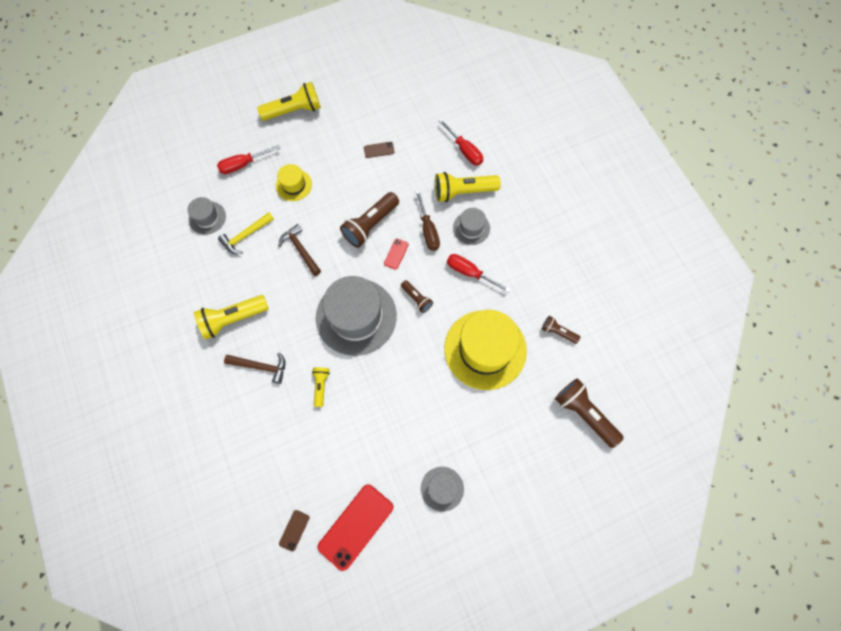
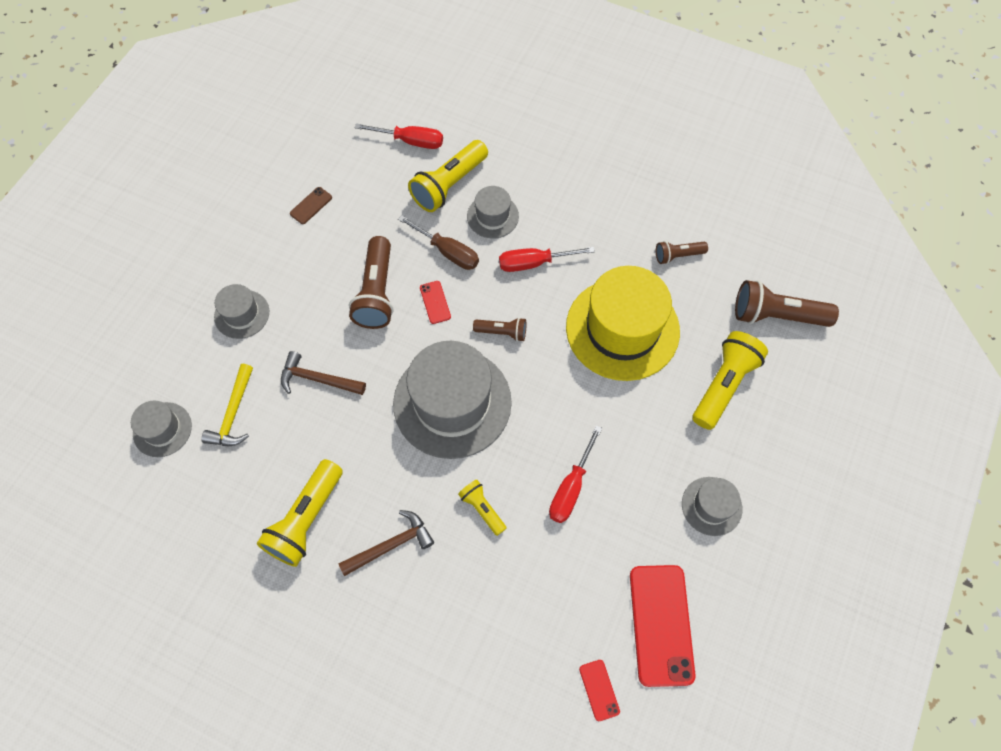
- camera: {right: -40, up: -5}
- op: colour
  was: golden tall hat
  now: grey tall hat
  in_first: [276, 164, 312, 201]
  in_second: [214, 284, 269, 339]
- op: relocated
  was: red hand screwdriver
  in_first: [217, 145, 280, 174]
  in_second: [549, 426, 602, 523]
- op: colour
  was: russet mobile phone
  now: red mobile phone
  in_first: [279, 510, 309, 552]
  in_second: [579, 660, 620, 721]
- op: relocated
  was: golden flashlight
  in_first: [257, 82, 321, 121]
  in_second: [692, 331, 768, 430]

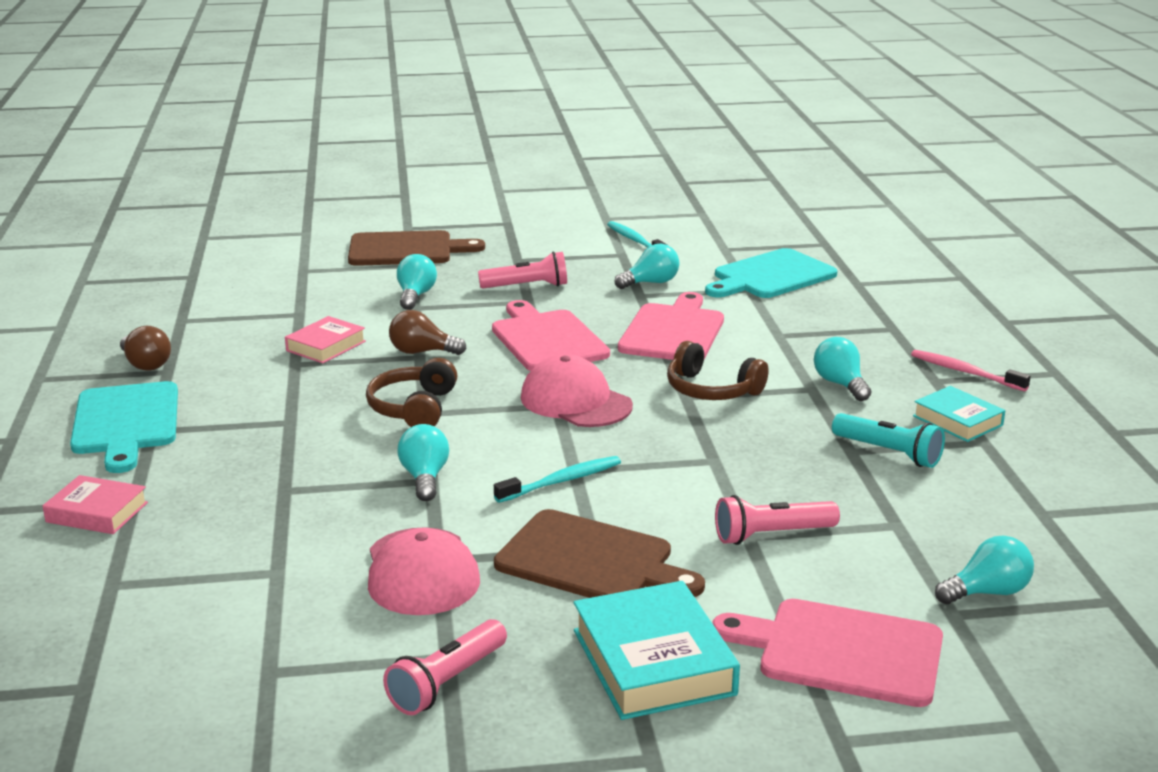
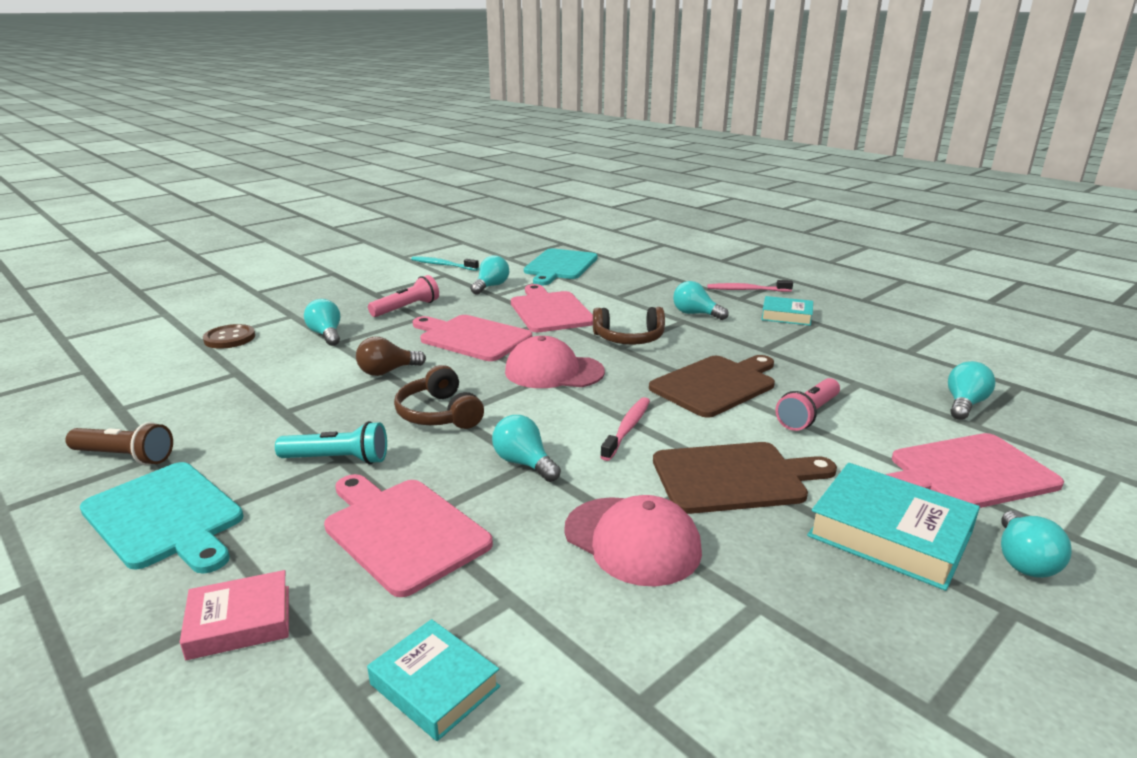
- camera: {right: -35, up: 0}
- op: exchanged
  was: russet lightbulb
  now: russet flashlight
  in_first: [120, 326, 171, 371]
  in_second: [65, 422, 173, 465]
- op: appeared
  now: russet shirt button
  in_second: [203, 324, 255, 349]
- op: relocated
  was: teal flashlight
  in_first: [832, 413, 945, 468]
  in_second: [275, 421, 387, 464]
- op: appeared
  now: rosy bread board
  in_second: [324, 474, 493, 597]
- op: appeared
  now: teal hardback
  in_second: [367, 619, 500, 741]
- op: colour
  was: teal toothbrush
  now: rosy toothbrush
  in_first: [494, 456, 621, 503]
  in_second: [600, 397, 650, 461]
- op: relocated
  was: russet bread board
  in_first: [348, 230, 485, 266]
  in_second: [649, 355, 775, 418]
- op: appeared
  now: teal lightbulb
  in_second: [1001, 511, 1072, 578]
- op: missing
  was: rosy hardback
  in_first: [285, 316, 366, 363]
- op: missing
  was: rosy flashlight
  in_first: [383, 619, 507, 715]

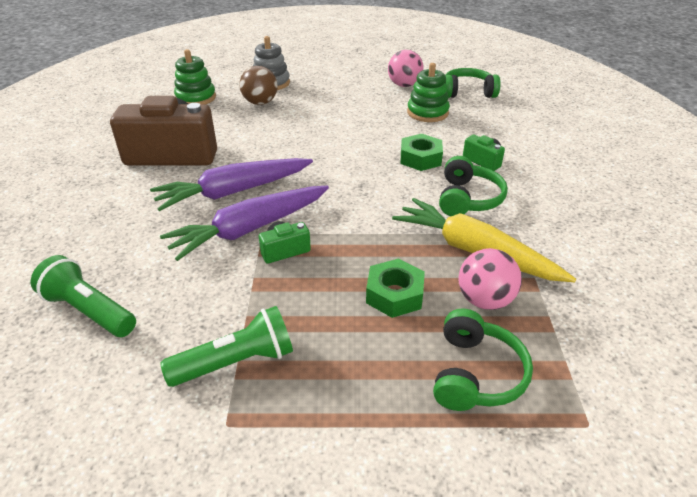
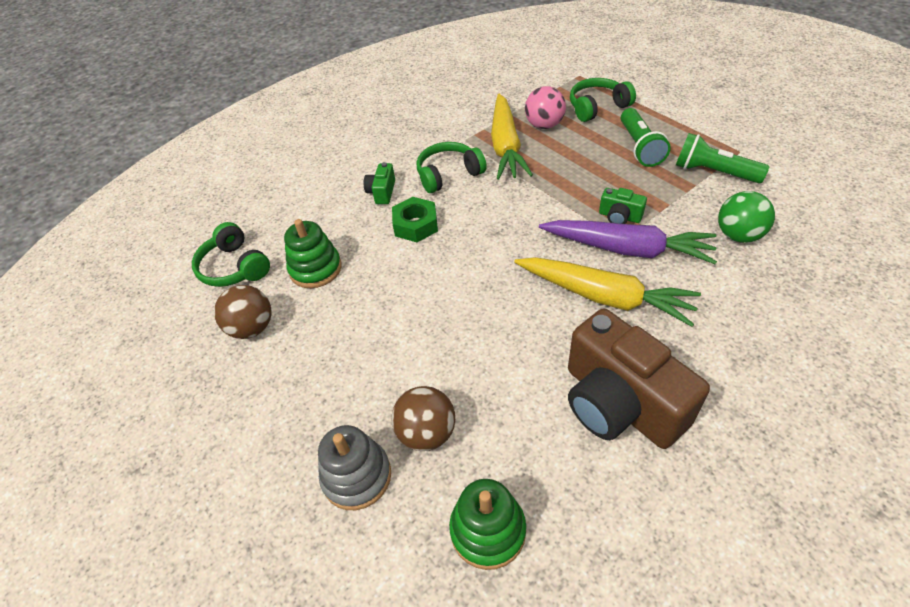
- camera: {right: -125, up: 10}
- op: colour
  was: rosy ball
  now: russet ball
  in_first: [388, 50, 424, 87]
  in_second: [214, 285, 272, 339]
- op: colour
  was: royal purple root vegetable
  now: golden root vegetable
  in_first: [150, 158, 313, 211]
  in_second: [514, 257, 701, 327]
- op: relocated
  was: leaf-green flashlight
  in_first: [31, 255, 136, 337]
  in_second: [621, 108, 671, 167]
- op: appeared
  now: leaf-green ball
  in_second: [718, 191, 775, 243]
- op: missing
  was: leaf-green hexagon nut
  in_first: [366, 259, 425, 318]

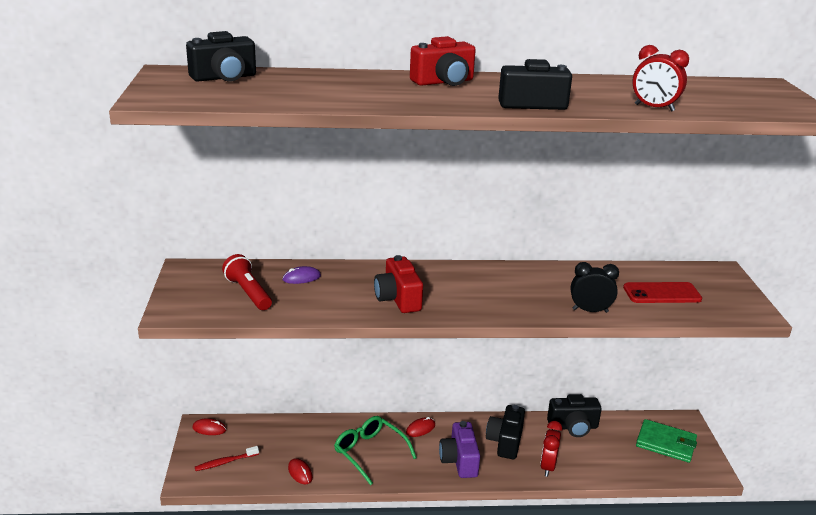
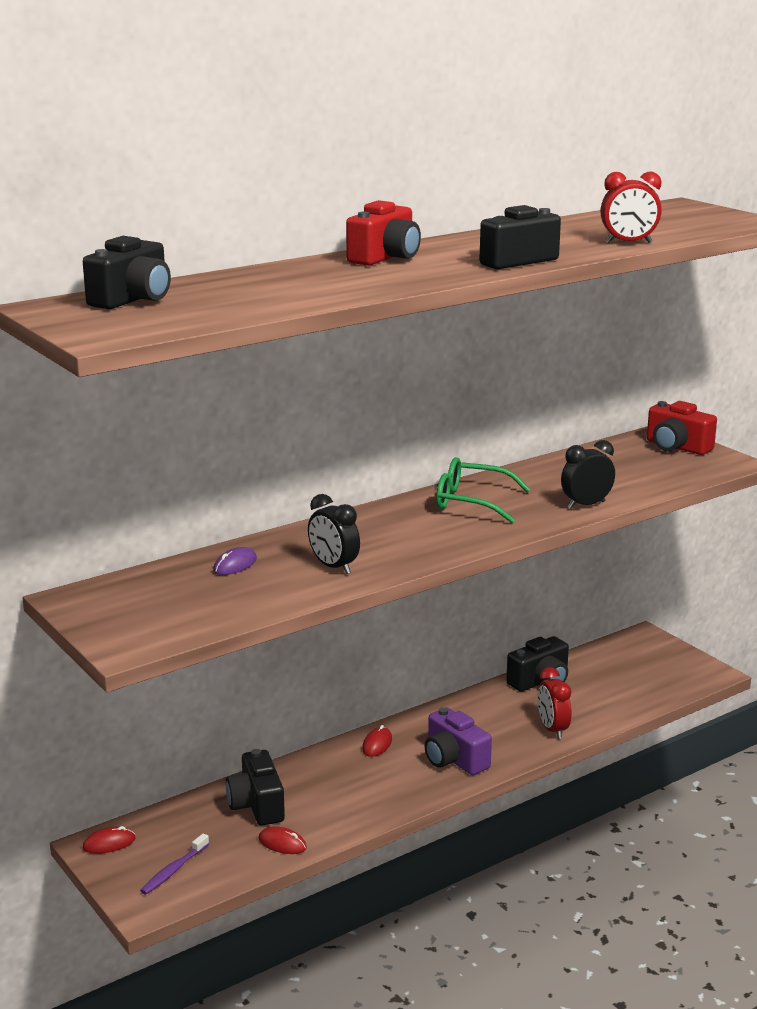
- camera: {right: -30, up: -5}
- op: colour
  was: red toothbrush
  now: royal purple toothbrush
  in_first: [195, 446, 259, 471]
  in_second: [140, 833, 209, 895]
- op: relocated
  was: black camera
  in_first: [486, 405, 525, 459]
  in_second: [226, 749, 285, 826]
- op: appeared
  now: black clock
  in_second: [308, 494, 360, 574]
- op: relocated
  was: leaf-green glasses
  in_first: [334, 416, 417, 485]
  in_second: [436, 457, 531, 523]
- op: relocated
  was: red camera
  in_first: [374, 255, 423, 313]
  in_second: [647, 401, 717, 455]
- op: missing
  was: red flashlight
  in_first: [222, 254, 272, 310]
- op: missing
  was: red mobile phone
  in_first: [623, 282, 702, 303]
- op: missing
  was: leaf-green card wallet
  in_first: [636, 419, 697, 463]

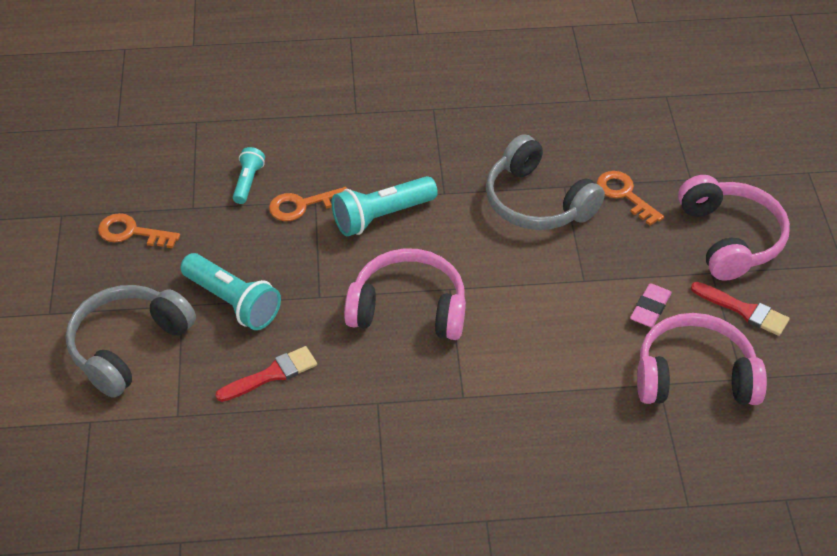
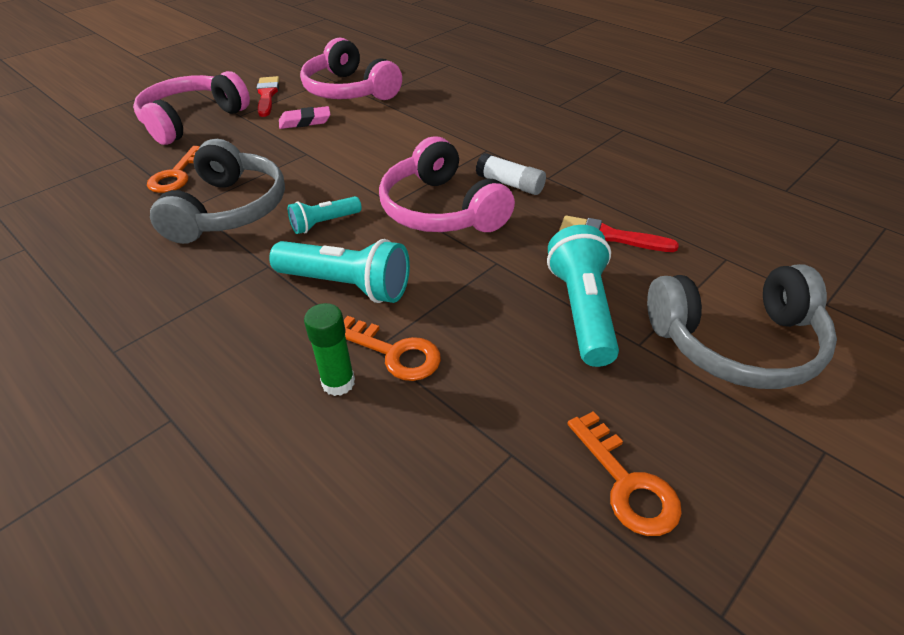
- camera: {right: -130, up: -5}
- op: relocated
  was: teal flashlight
  in_first: [233, 147, 265, 204]
  in_second: [288, 196, 362, 234]
- op: appeared
  now: leaf-green glue
  in_second: [304, 303, 355, 396]
- op: appeared
  now: snow-white glue
  in_second: [476, 153, 546, 195]

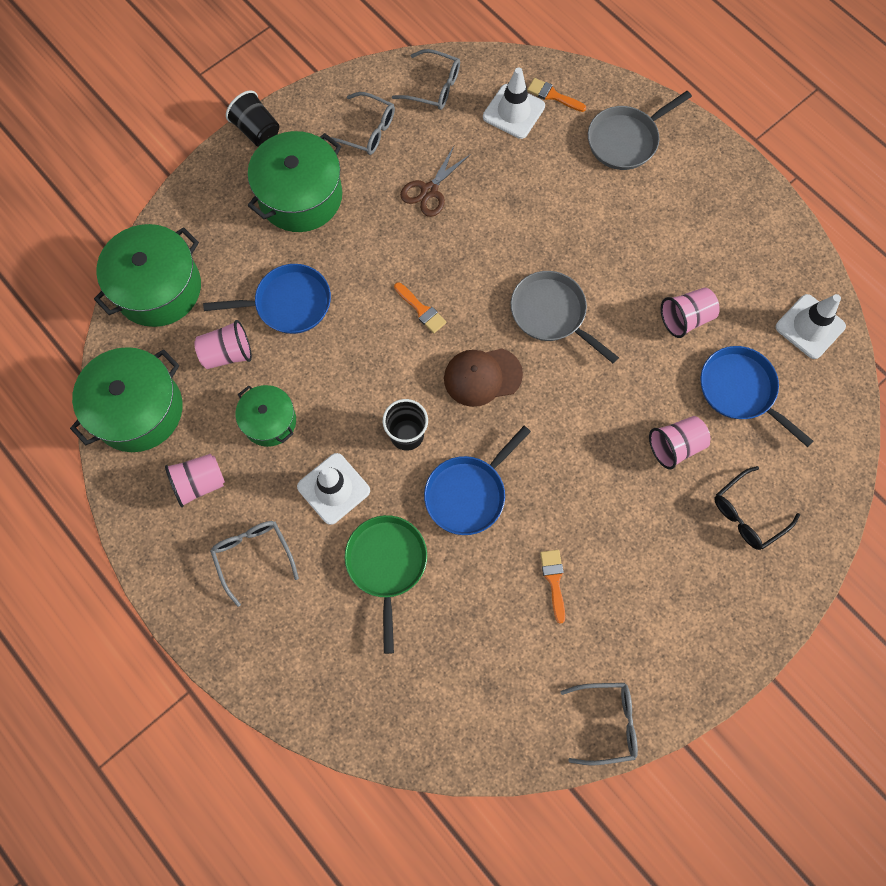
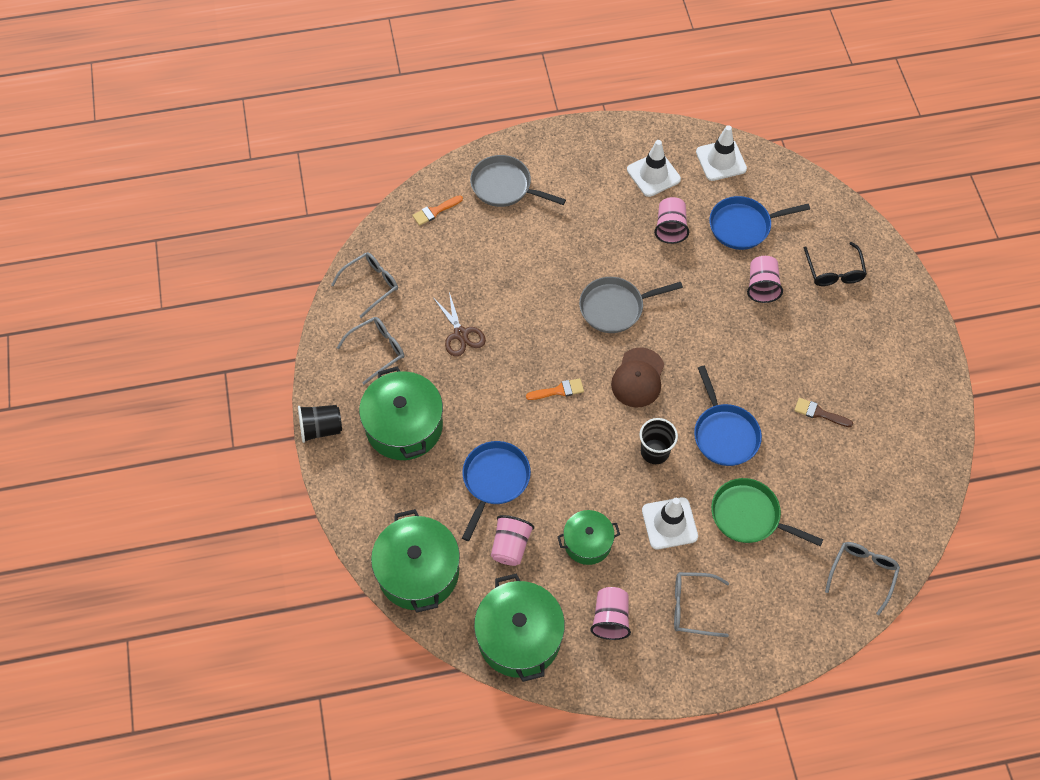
- camera: {right: -60, up: -10}
- op: spun
  was: grey skillet
  in_first: [588, 91, 692, 170]
  in_second: [470, 155, 566, 207]
  clockwise: 120
- op: relocated
  was: snow-white safety cone
  in_first: [483, 67, 545, 139]
  in_second: [627, 140, 681, 197]
- op: colour
  was: bright orange paint brush
  now: russet paint brush
  in_first: [540, 550, 565, 624]
  in_second: [794, 398, 853, 427]
- op: relocated
  was: grey glasses
  in_first: [561, 683, 638, 765]
  in_second: [825, 542, 900, 615]

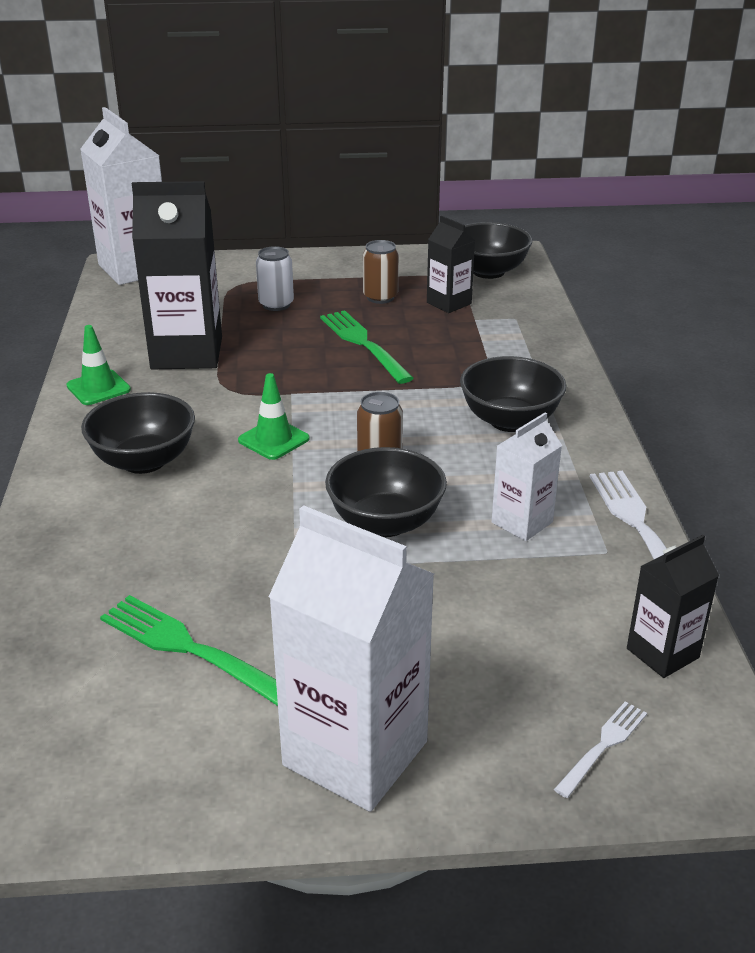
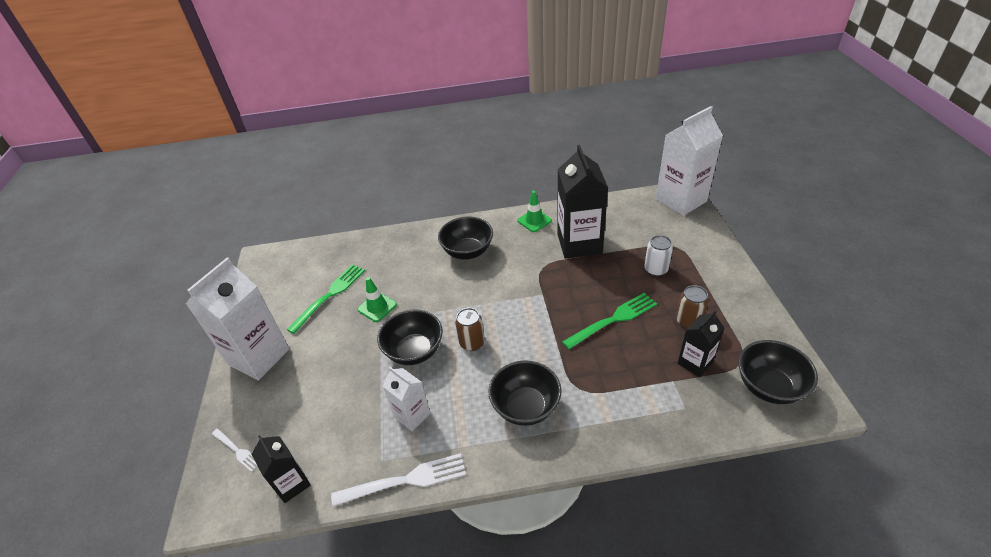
- camera: {right: 90, up: 10}
- op: relocated
  was: leaf-green safety cone
  in_first: [238, 373, 310, 460]
  in_second: [357, 277, 397, 322]

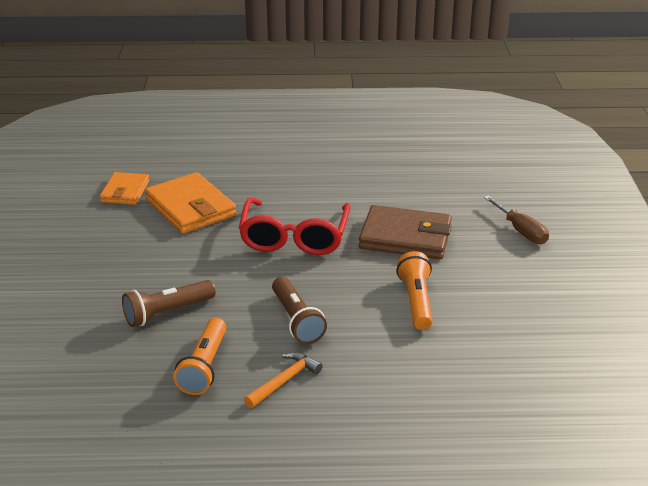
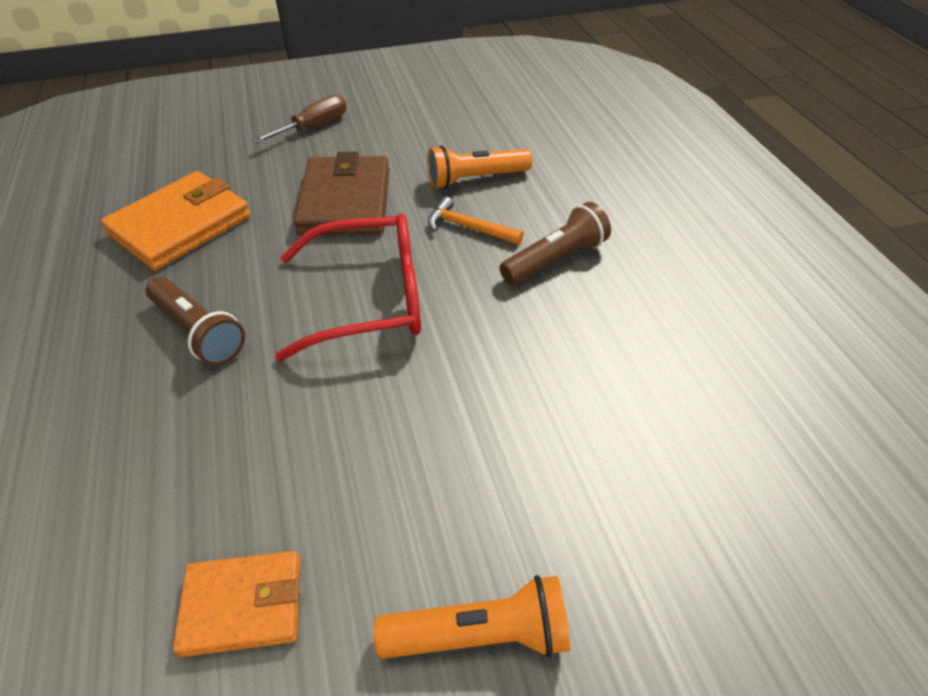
- camera: {right: -105, up: 15}
- op: relocated
  was: bright orange card wallet
  in_first: [145, 172, 236, 234]
  in_second: [101, 171, 251, 271]
- op: relocated
  was: russet flashlight
  in_first: [122, 280, 216, 327]
  in_second: [146, 277, 245, 365]
- op: relocated
  was: bright orange flashlight
  in_first: [173, 318, 226, 395]
  in_second: [374, 575, 570, 659]
- op: relocated
  was: bright orange hammer
  in_first: [244, 352, 323, 408]
  in_second: [428, 196, 524, 245]

